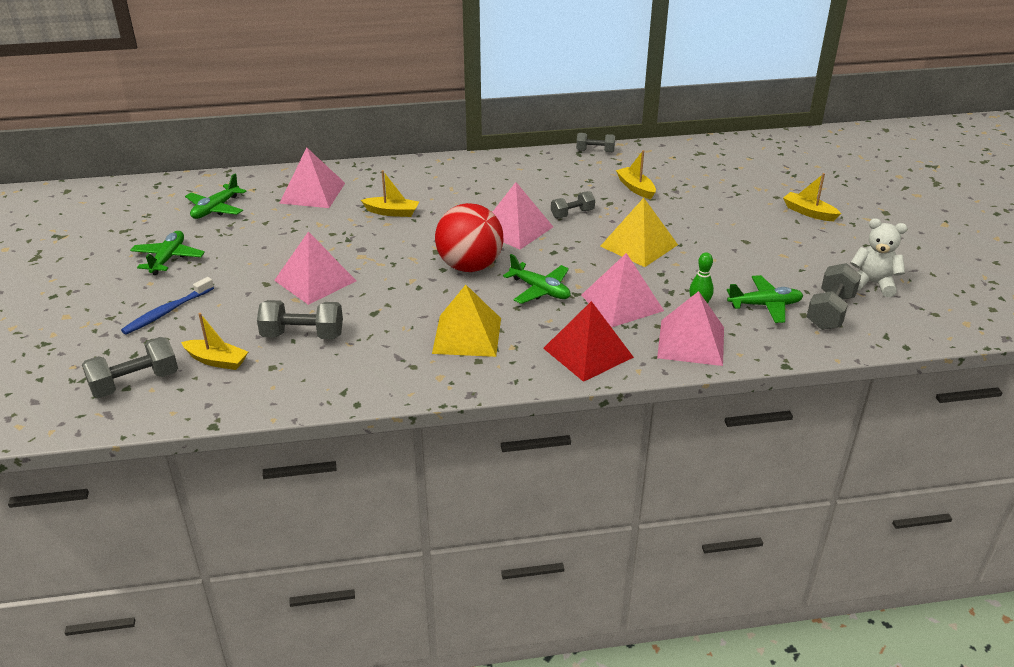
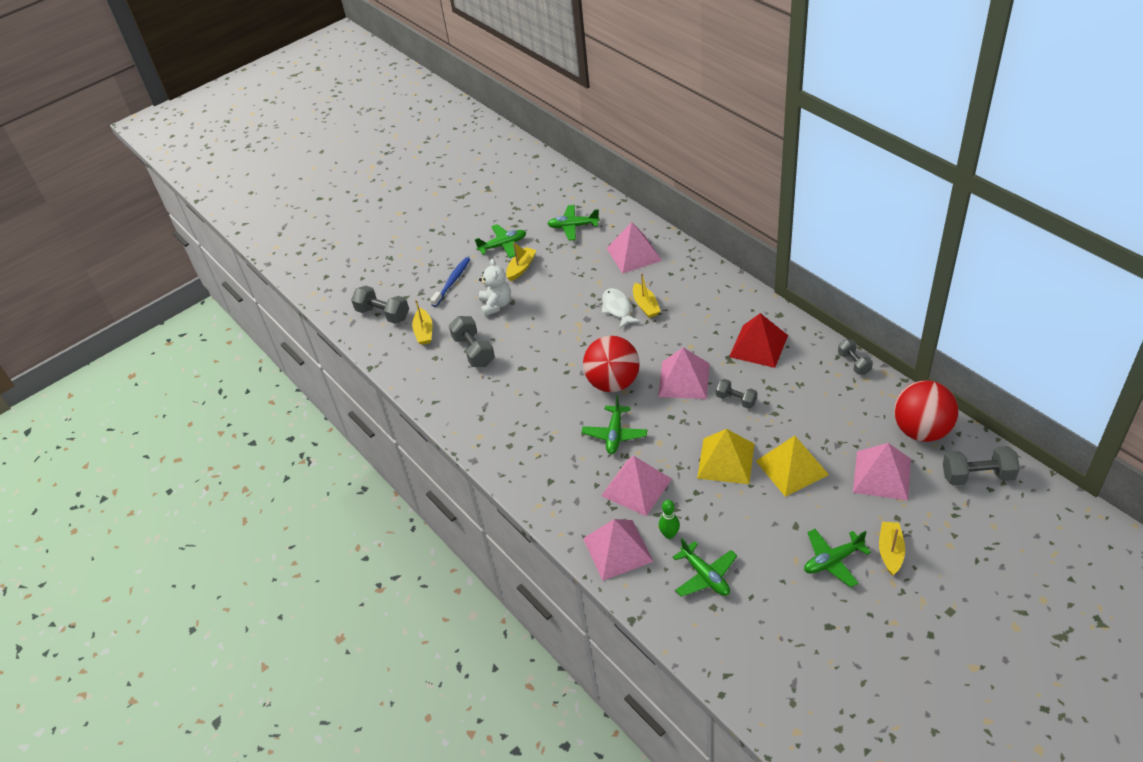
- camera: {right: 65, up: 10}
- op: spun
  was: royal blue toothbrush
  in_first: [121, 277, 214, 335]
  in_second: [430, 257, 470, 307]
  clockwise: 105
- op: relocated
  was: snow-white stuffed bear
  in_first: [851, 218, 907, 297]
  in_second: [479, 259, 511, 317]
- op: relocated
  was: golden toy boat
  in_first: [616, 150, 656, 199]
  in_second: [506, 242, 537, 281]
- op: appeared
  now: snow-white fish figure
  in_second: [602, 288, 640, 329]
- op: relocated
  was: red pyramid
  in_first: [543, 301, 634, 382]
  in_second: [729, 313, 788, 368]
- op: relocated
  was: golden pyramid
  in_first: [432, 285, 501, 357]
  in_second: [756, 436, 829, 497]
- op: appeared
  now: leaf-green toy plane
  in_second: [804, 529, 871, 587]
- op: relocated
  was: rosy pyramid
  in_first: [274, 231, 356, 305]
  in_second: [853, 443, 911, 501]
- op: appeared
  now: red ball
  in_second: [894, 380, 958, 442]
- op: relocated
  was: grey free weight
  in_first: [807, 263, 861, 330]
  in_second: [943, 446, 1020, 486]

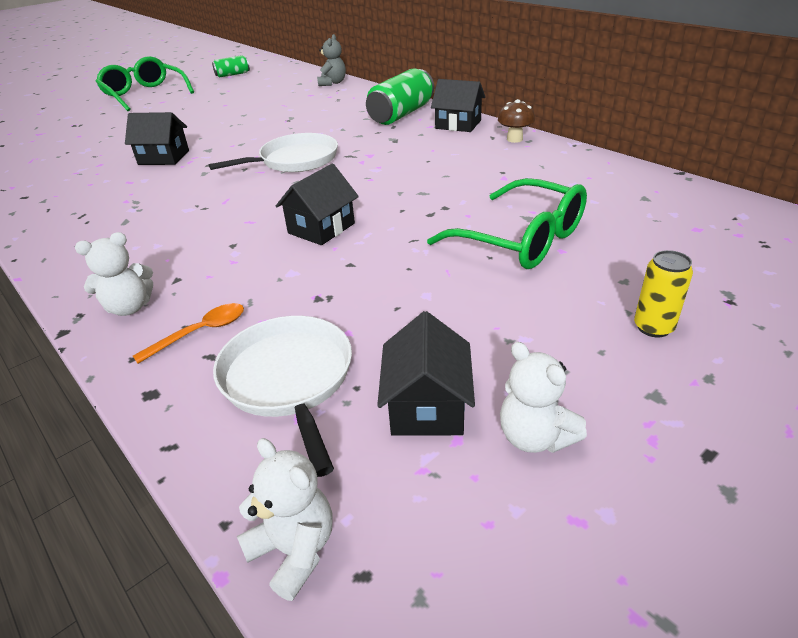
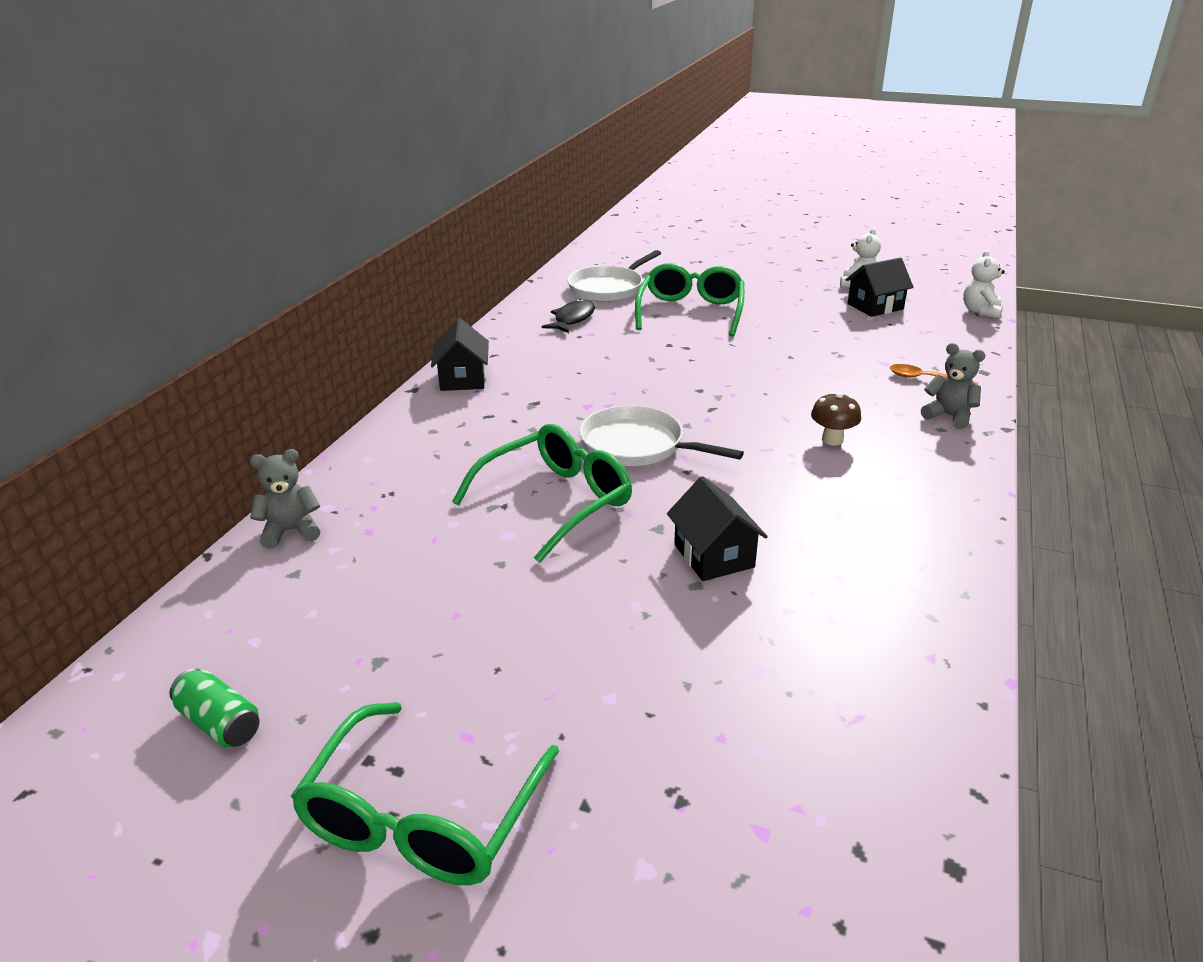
- camera: {right: -120, up: -5}
- op: appeared
  now: leaf-green glasses
  in_second: [452, 424, 632, 563]
- op: appeared
  now: black fish figure
  in_second: [542, 299, 595, 333]
- op: relocated
  was: snow-white skillet
  in_first: [213, 316, 352, 477]
  in_second: [567, 250, 661, 302]
- op: relocated
  was: russet toadstool
  in_first: [498, 99, 535, 143]
  in_second: [811, 392, 861, 445]
- op: colour
  was: snow-white stuffed bear
  now: grey stuffed bear
  in_first: [75, 232, 153, 316]
  in_second: [921, 343, 985, 429]
- op: missing
  was: black cottage
  in_first: [276, 164, 359, 245]
- op: missing
  was: leaf-green tin
  in_first: [366, 68, 434, 125]
- op: missing
  was: golden tin
  in_first: [634, 250, 693, 338]

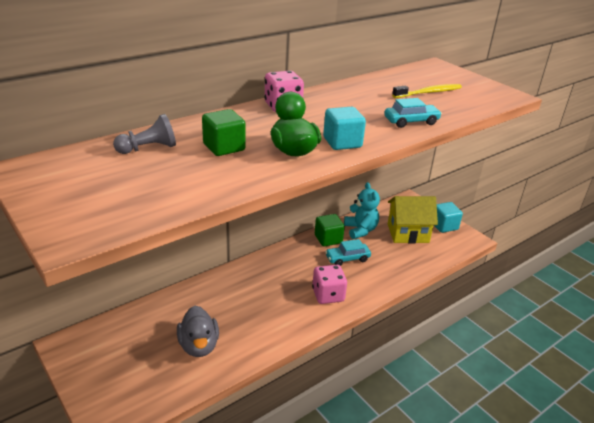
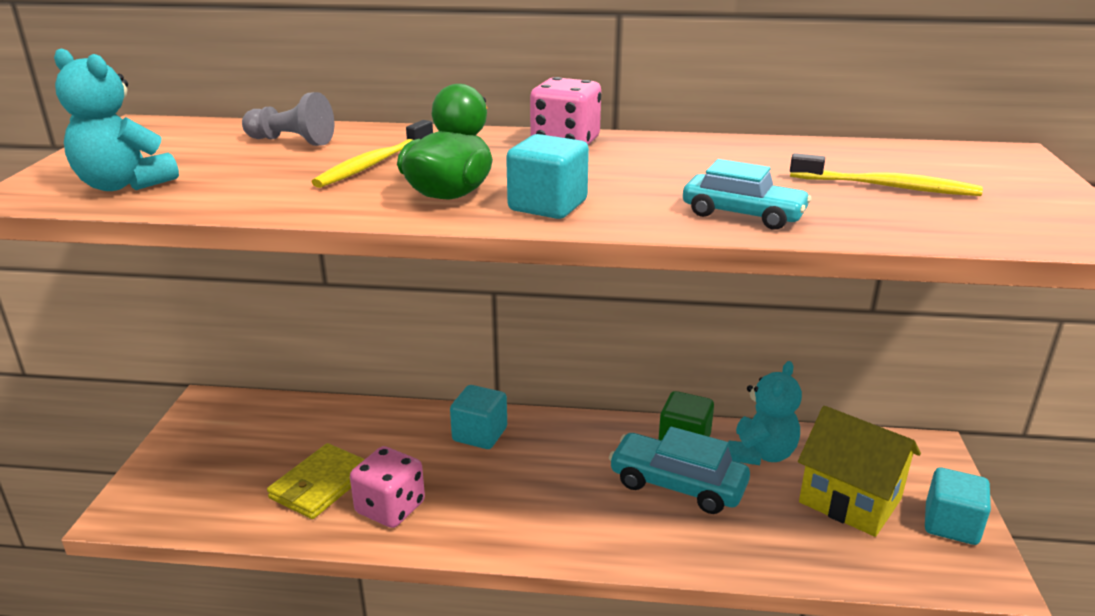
- camera: {right: 45, up: -5}
- op: appeared
  now: teal stuffed bear
  in_second: [54, 48, 179, 191]
- op: exchanged
  was: grey rubber duck
  now: golden card wallet
  in_first: [177, 306, 219, 357]
  in_second: [267, 443, 365, 519]
- op: exchanged
  was: leaf-green solid cube
  now: golden toothbrush
  in_first: [202, 109, 246, 156]
  in_second: [311, 120, 433, 188]
- op: relocated
  was: rosy game die
  in_first: [312, 265, 347, 304]
  in_second: [350, 446, 425, 528]
- op: appeared
  now: teal solid cube
  in_second: [450, 385, 507, 449]
- op: size
  was: teal automobile
  in_first: [325, 239, 371, 266]
  in_second: [609, 426, 750, 514]
  ratio: 1.51

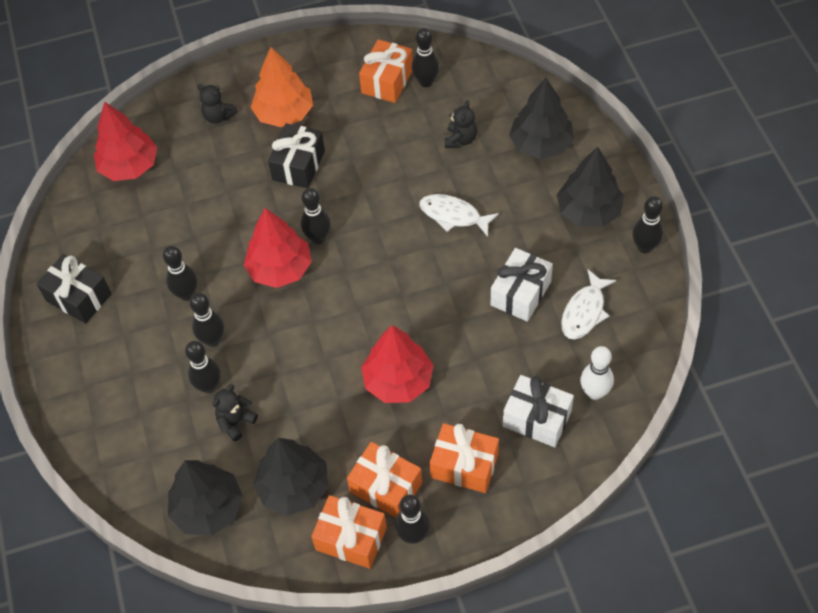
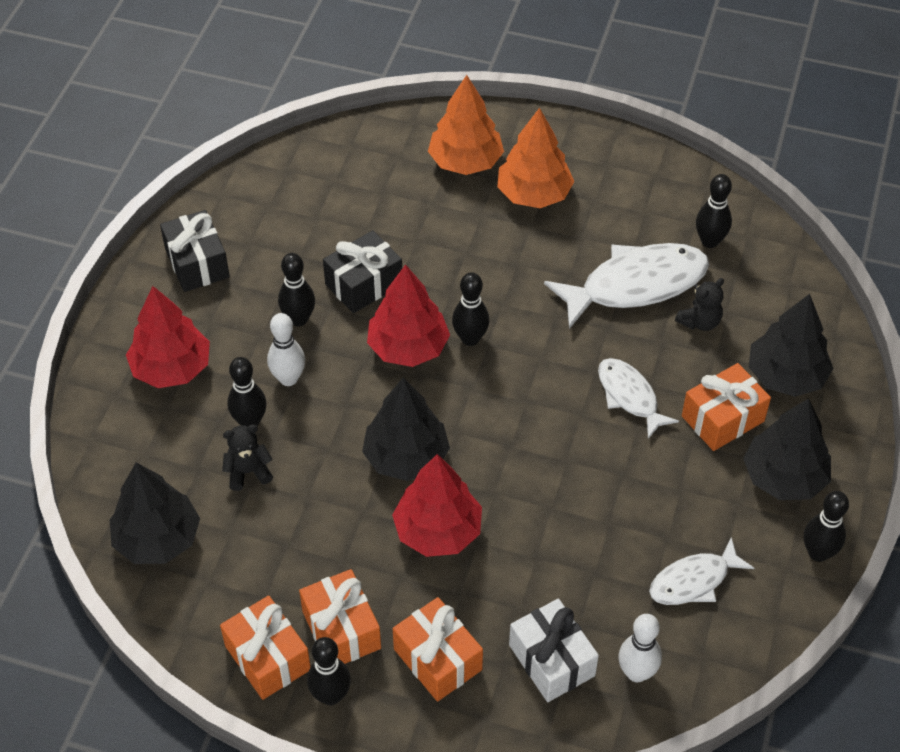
- camera: {right: 30, up: -5}
- op: relocated
  was: red tree
  in_first: [94, 102, 157, 181]
  in_second: [126, 286, 210, 388]
- op: colour
  was: black bowling pin
  now: snow-white bowling pin
  in_first: [189, 293, 224, 347]
  in_second: [267, 313, 305, 386]
- op: relocated
  was: black gift
  in_first: [268, 123, 325, 188]
  in_second: [323, 230, 402, 313]
- op: relocated
  was: black tree
  in_first: [253, 438, 329, 515]
  in_second: [362, 378, 450, 481]
- op: exchanged
  was: black stuffed bear
  now: bright orange tree
  in_first: [197, 84, 238, 124]
  in_second: [428, 75, 504, 175]
- op: appeared
  now: snow-white fish figure
  in_second: [544, 243, 709, 329]
- op: relocated
  was: bright orange gift
  in_first: [359, 40, 413, 103]
  in_second: [682, 363, 771, 451]
- op: missing
  was: snow-white gift
  in_first: [491, 248, 553, 322]

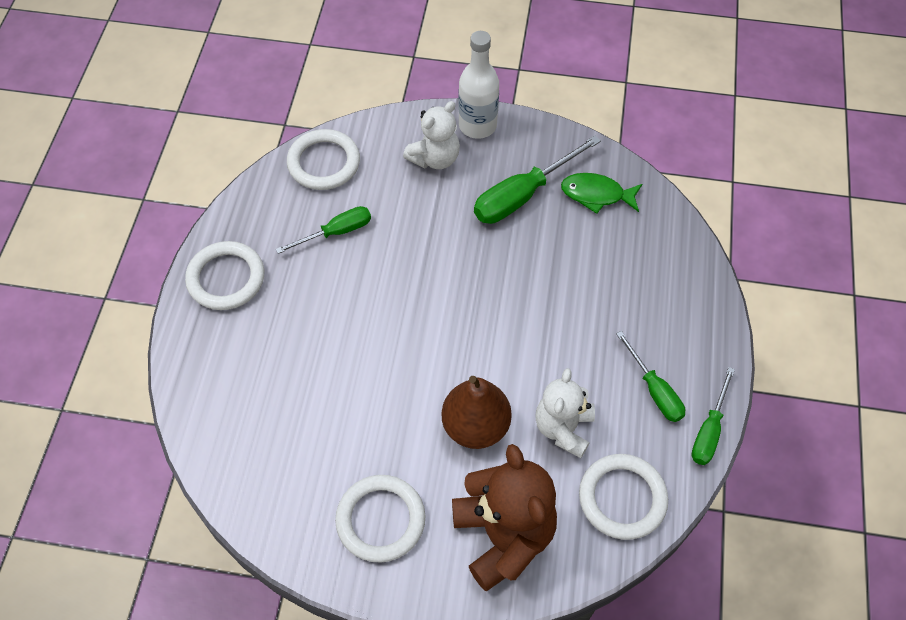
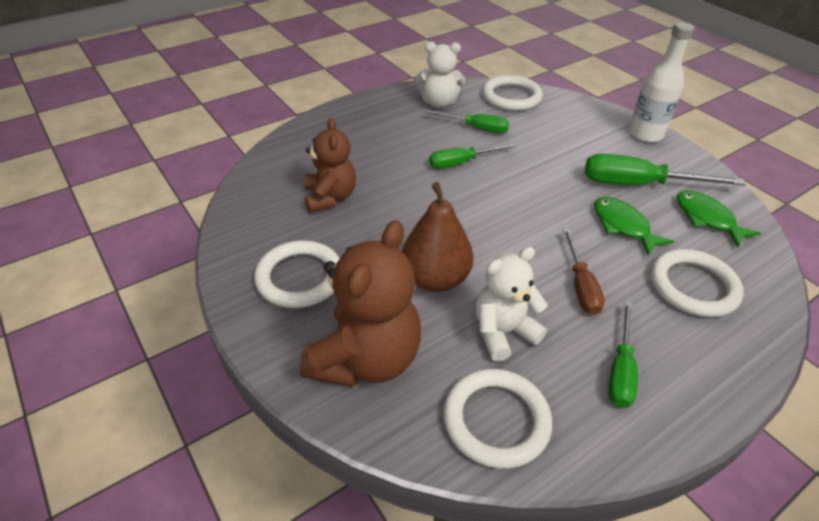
- camera: {right: 45, up: -15}
- op: appeared
  now: russet stuffed bear
  in_second: [304, 118, 356, 213]
- op: relocated
  was: snow-white stuffed bear
  in_first: [403, 101, 460, 169]
  in_second: [416, 42, 465, 108]
- op: relocated
  was: leaf-green hand screwdriver
  in_first: [692, 367, 735, 465]
  in_second: [429, 143, 516, 168]
- op: appeared
  now: russet hand screwdriver
  in_second: [563, 229, 605, 315]
- op: appeared
  now: leaf-green fish figure
  in_second: [594, 197, 674, 255]
- op: relocated
  was: snow-white hoop
  in_first: [185, 241, 264, 310]
  in_second: [650, 249, 744, 317]

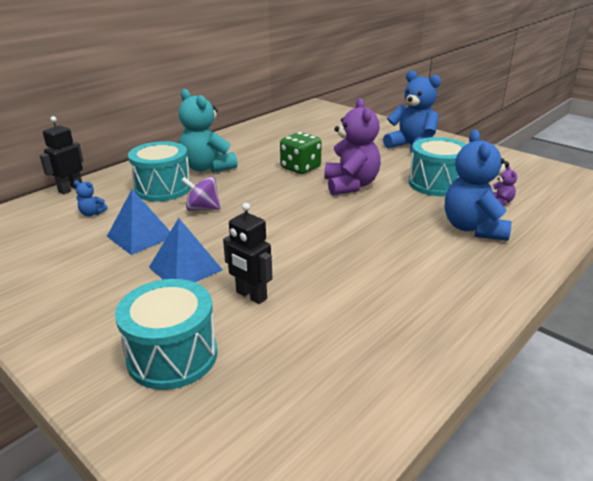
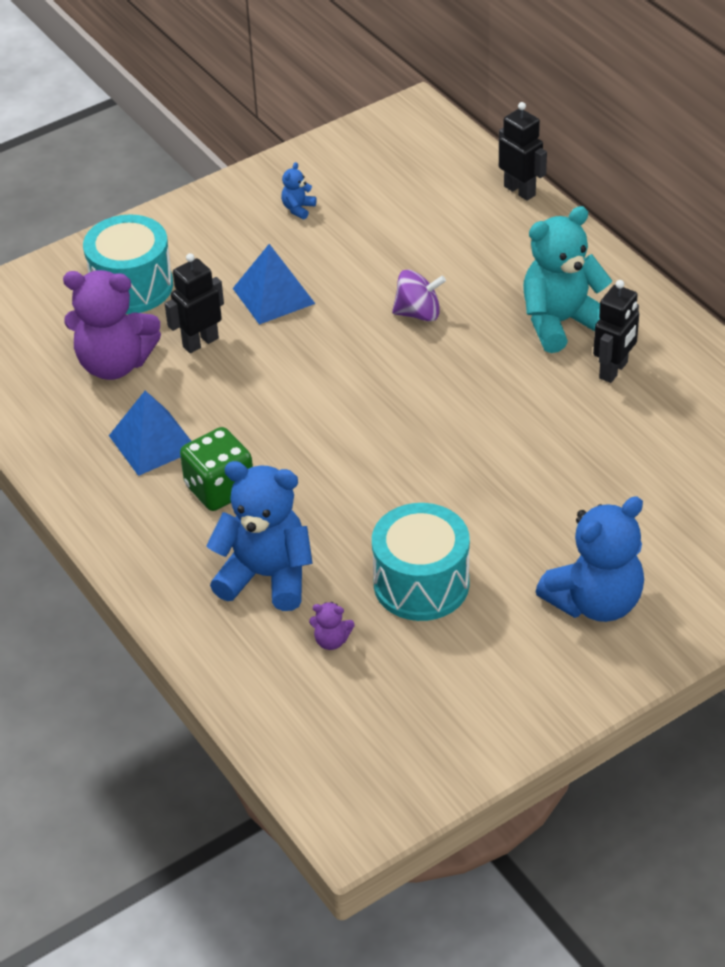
- camera: {right: 105, up: 15}
- op: relocated
  was: royal purple stuffed bear
  in_first: [324, 98, 381, 195]
  in_second: [63, 270, 161, 380]
- op: relocated
  was: royal blue pyramid
  in_first: [107, 189, 170, 255]
  in_second: [109, 390, 191, 476]
- op: relocated
  was: leaf-green game die
  in_first: [280, 132, 322, 174]
  in_second: [180, 427, 253, 511]
- op: relocated
  was: royal blue stuffed bear
  in_first: [74, 180, 108, 217]
  in_second: [281, 162, 317, 220]
- op: spun
  was: royal purple toy top
  in_first: [181, 177, 220, 211]
  in_second: [392, 270, 446, 322]
  clockwise: 60
- op: appeared
  now: black robot figure
  in_second: [593, 280, 639, 383]
- op: missing
  was: teal snare drum
  in_first: [128, 141, 191, 202]

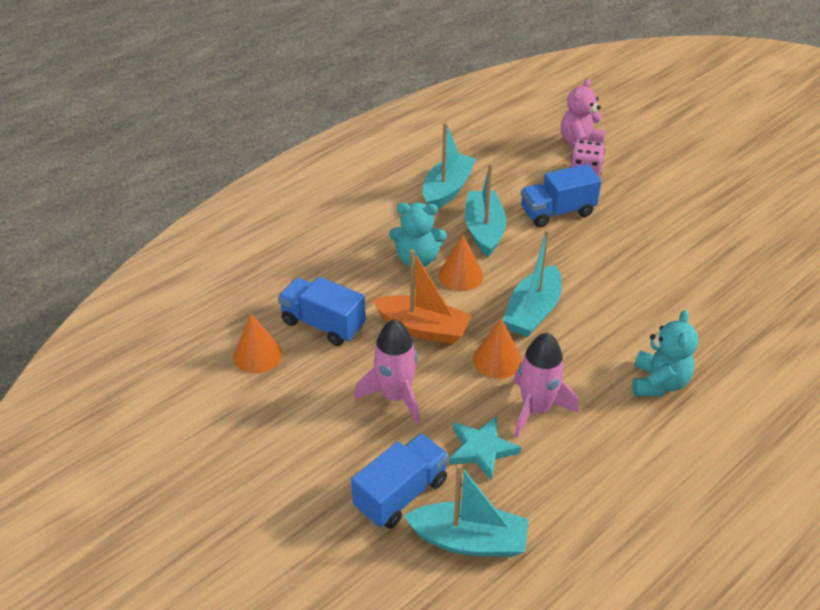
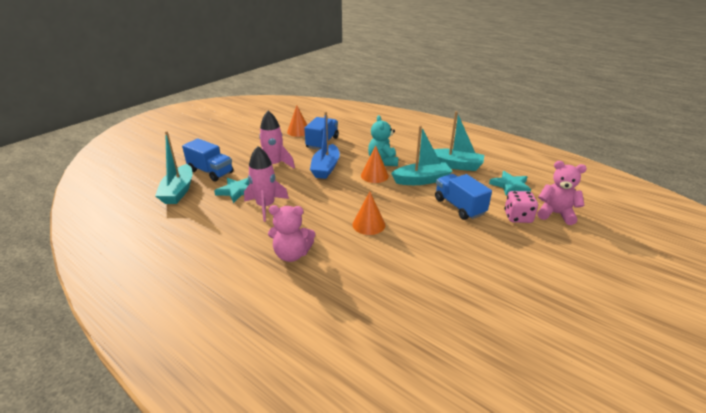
- camera: {right: 80, up: -10}
- op: colour
  was: teal stuffed bear
  now: rosy stuffed bear
  in_first: [632, 310, 698, 396]
  in_second: [268, 205, 315, 262]
- op: colour
  was: bright orange toy boat
  now: royal blue toy boat
  in_first: [373, 250, 472, 344]
  in_second: [310, 112, 340, 179]
- op: relocated
  was: bright orange cone
  in_first: [473, 318, 522, 378]
  in_second: [352, 191, 385, 235]
- op: appeared
  now: teal five-pointed star
  in_second: [489, 171, 531, 195]
- op: missing
  was: teal toy boat
  in_first: [503, 229, 562, 337]

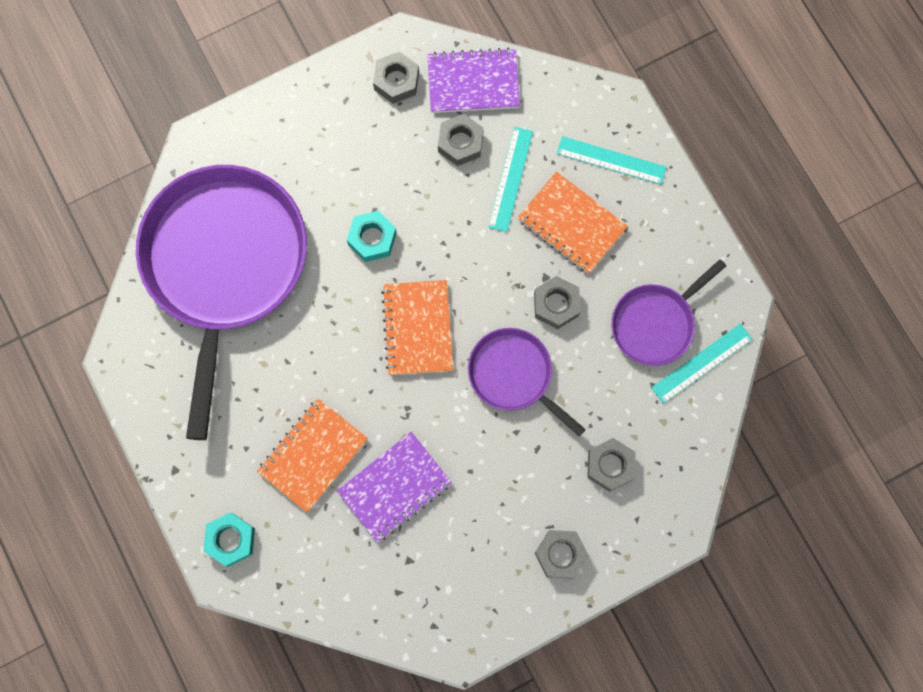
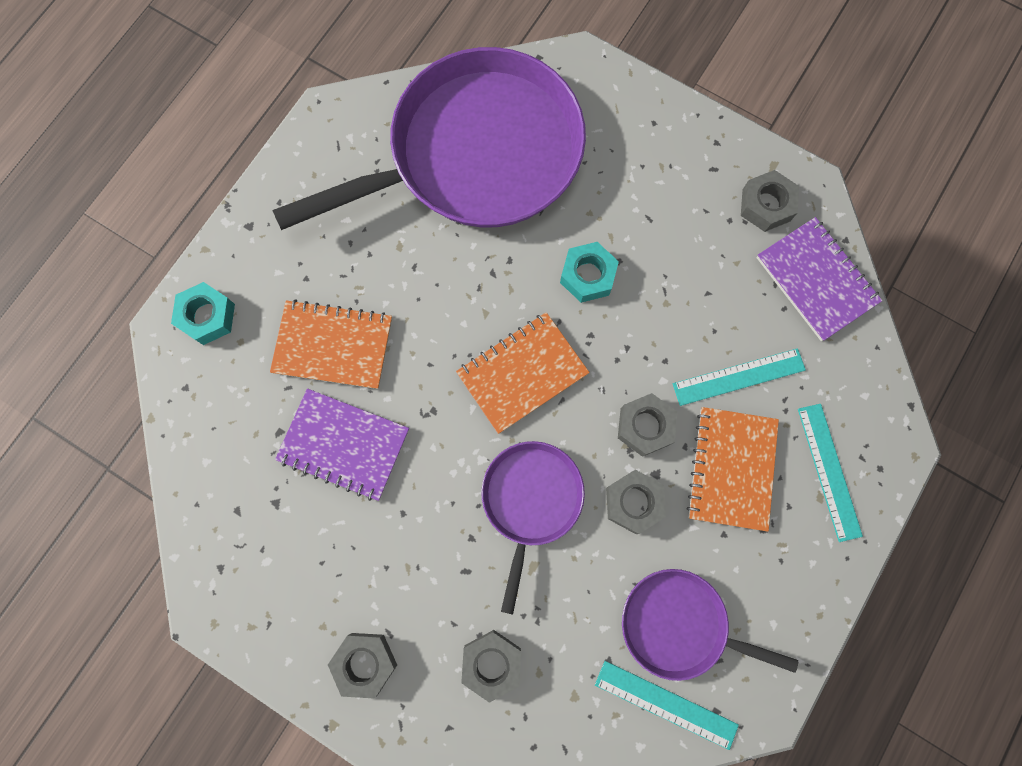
- camera: {right: 60, up: 0}
- op: relocated
  was: grey hexagon nut
  in_first: [438, 114, 484, 166]
  in_second: [618, 393, 677, 457]

